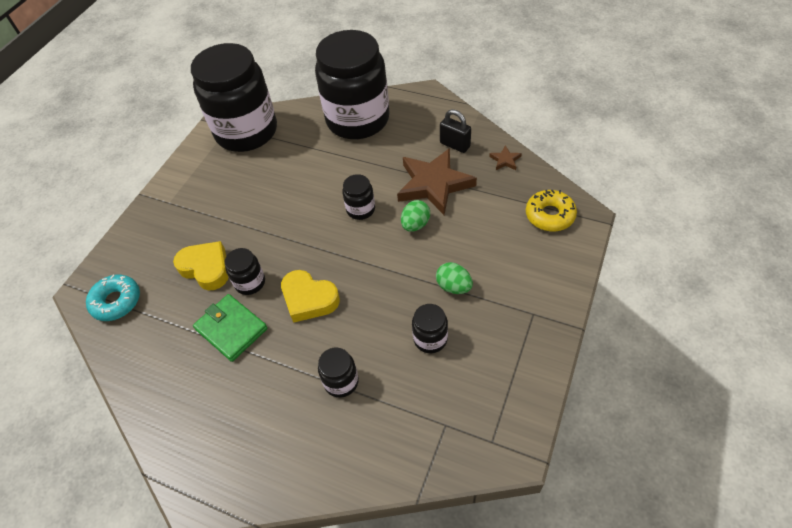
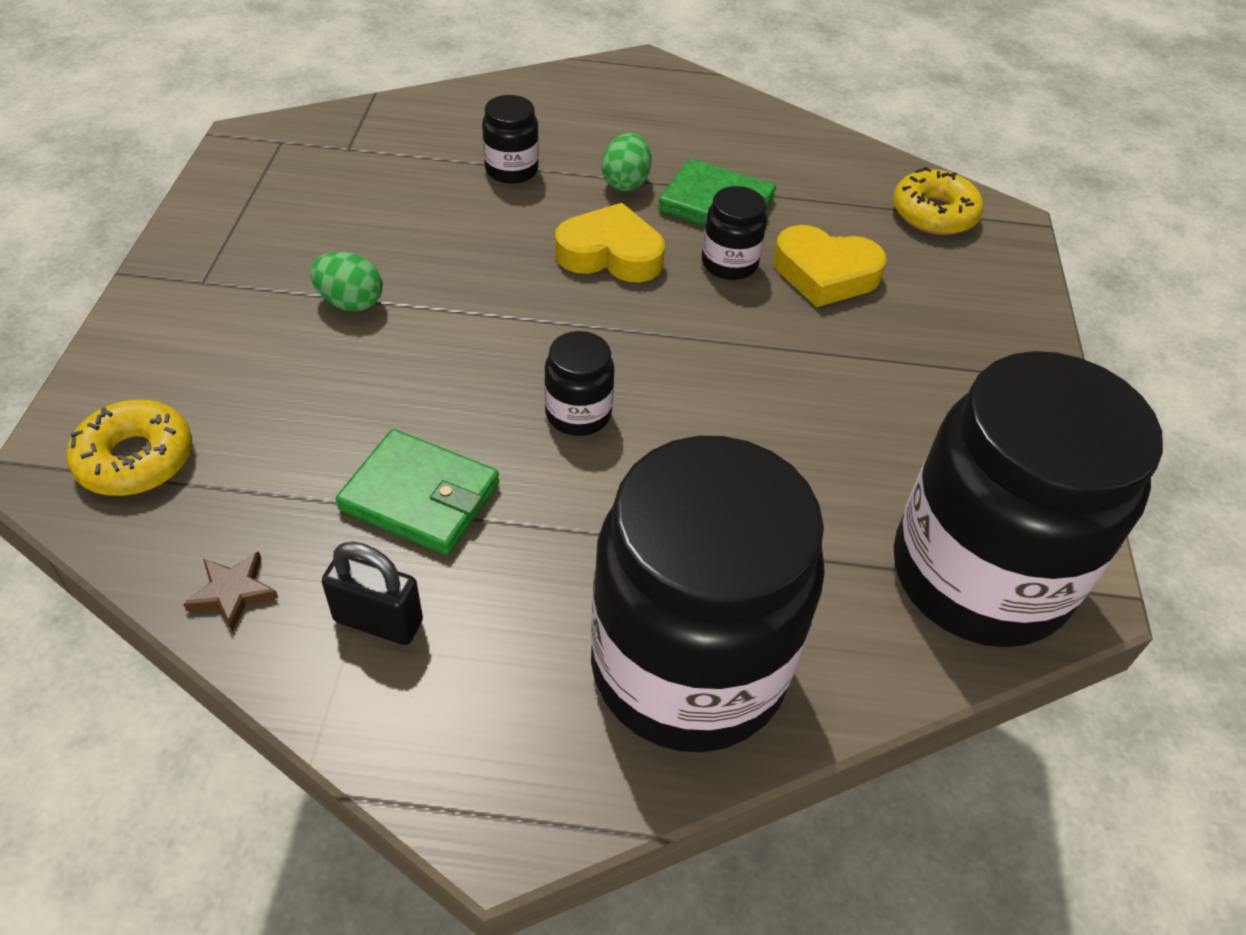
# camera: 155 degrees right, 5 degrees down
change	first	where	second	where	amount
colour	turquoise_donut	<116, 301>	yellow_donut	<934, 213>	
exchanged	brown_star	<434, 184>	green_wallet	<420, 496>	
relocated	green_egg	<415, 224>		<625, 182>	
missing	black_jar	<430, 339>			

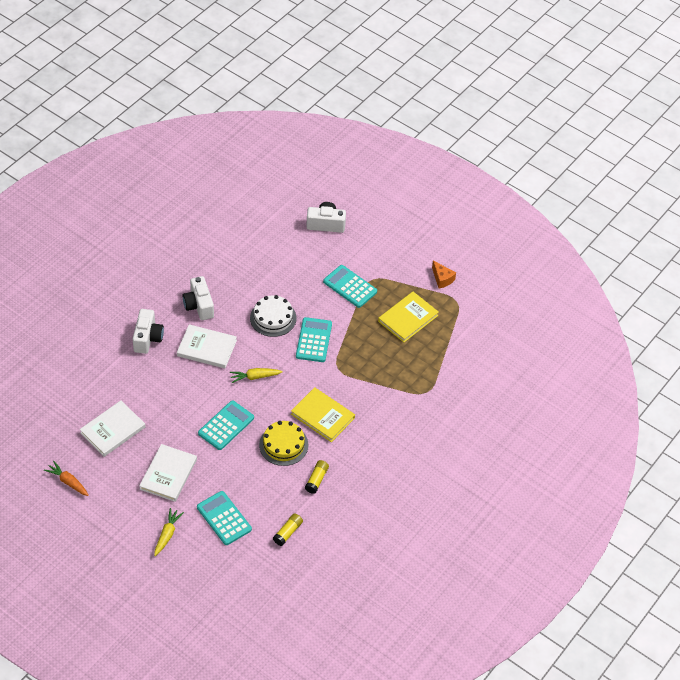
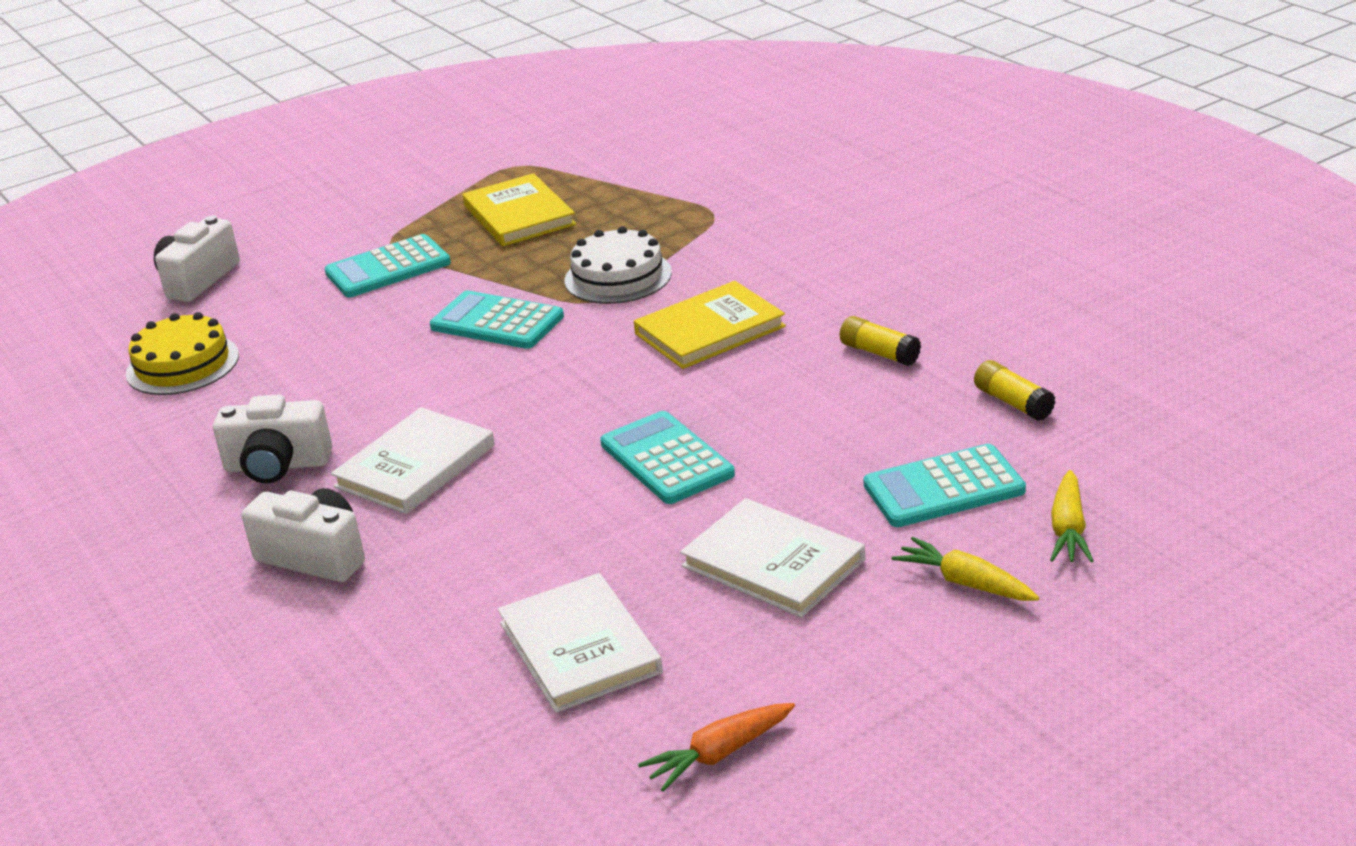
# camera: 65 degrees left, 20 degrees down
change	first	where	second	where	amount
relocated	yellow_carrot	<255, 377>		<1068, 529>	
relocated	white_cake	<273, 318>		<618, 276>	
relocated	yellow_cake	<283, 445>		<182, 364>	
missing	orange_cheese	<442, 279>			

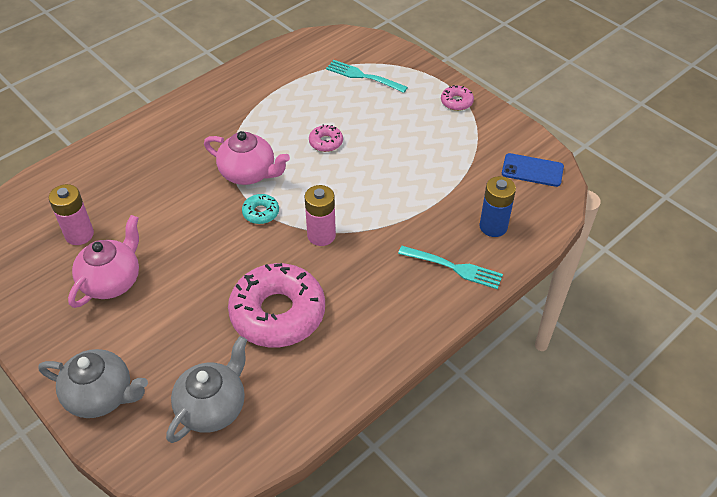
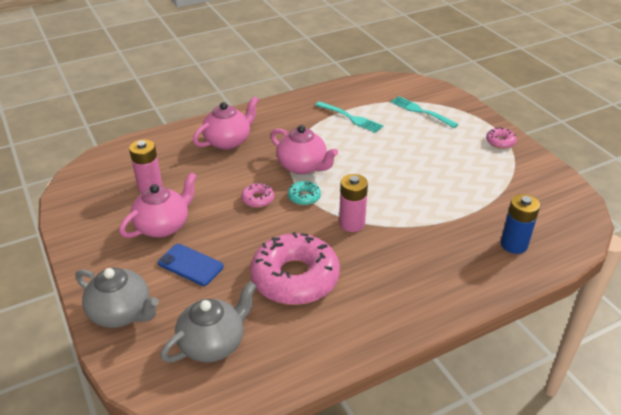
# camera: 15 degrees right, 10 degrees down
change	first	where	second	where	amount
relocated	pink_donut	<326, 142>		<258, 199>	
relocated	turquoise_fork	<453, 267>		<350, 118>	
relocated	blue_phone	<532, 170>		<190, 265>	
appeared			pink_teapot	<228, 141>	

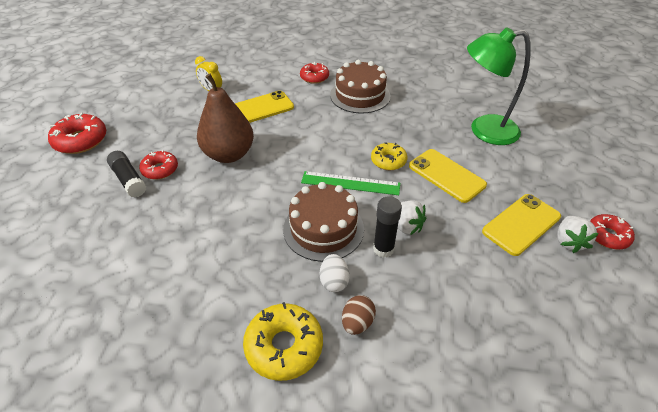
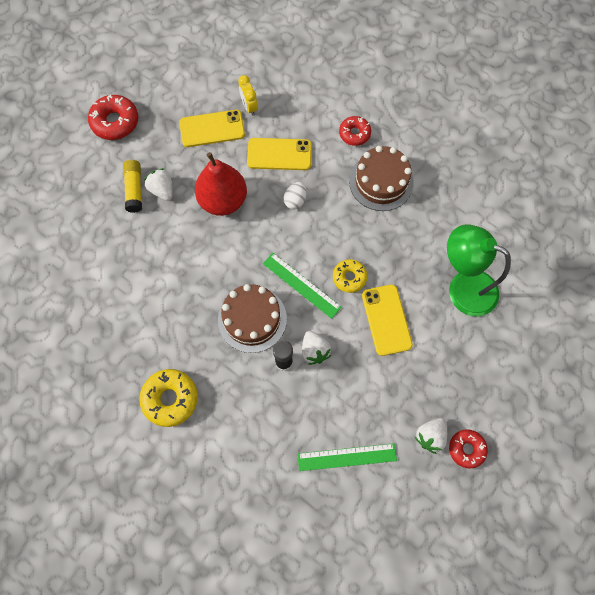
# camera: 30 degrees right, 25 degrees up
change	first	where	second	where	amount
colour	black_glue_stick	<129, 180>	yellow_glue_stick	<134, 189>	
exchanged	red_donut	<160, 169>	white_strawberry	<162, 190>	
colour	brown_pear	<229, 154>	red_pear	<223, 200>	
relocated	white_egg	<334, 281>		<295, 200>	
missing	brown_egg	<357, 323>			
relocated	yellow_phone	<521, 224>		<212, 129>	
appeared			green_ruler	<347, 457>	

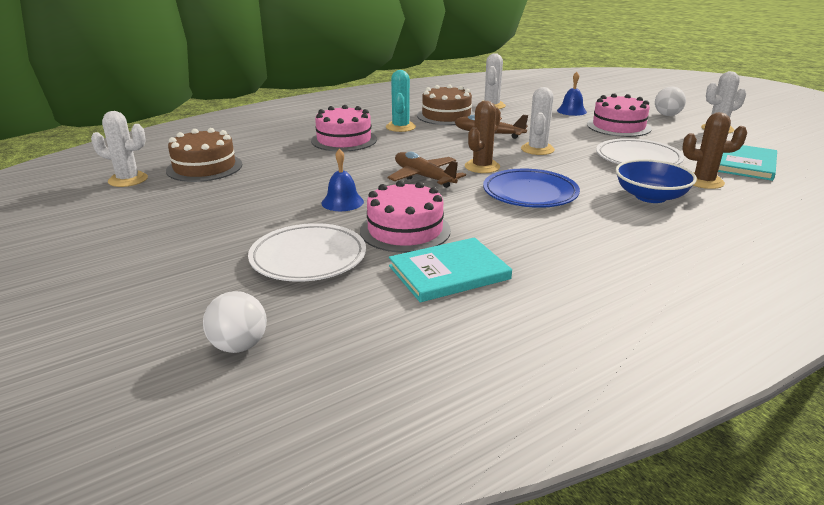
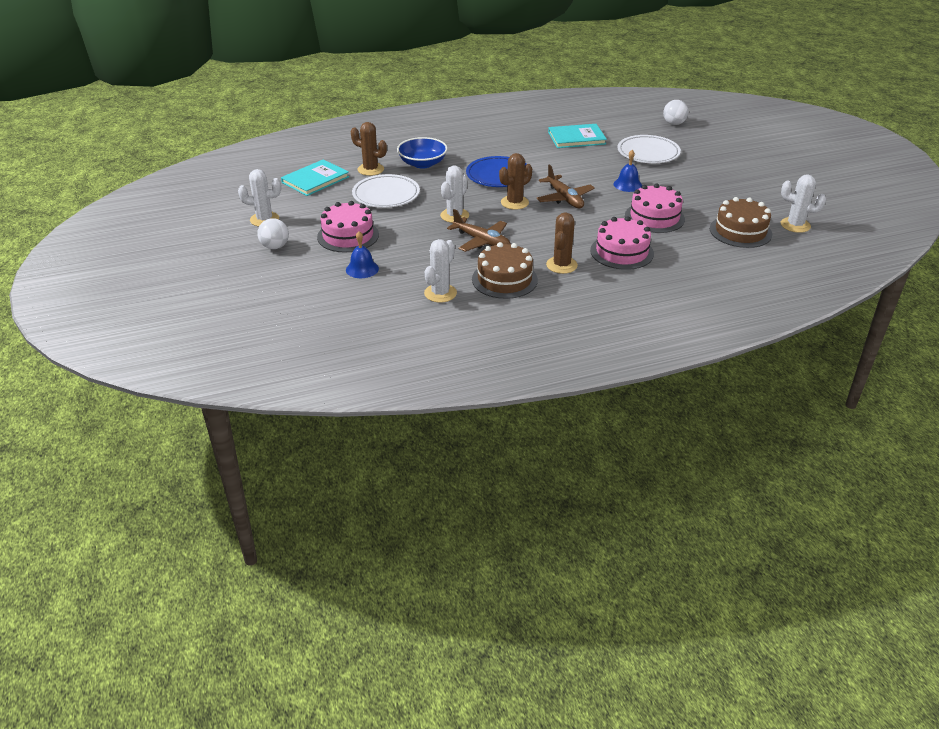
# camera: 165 degrees left, 10 degrees up
change	first	where	second	where	amount
relocated	pink_cake	<405, 230>		<654, 217>	
colour	turquoise_cactus	<400, 127>	brown_cactus	<561, 265>	

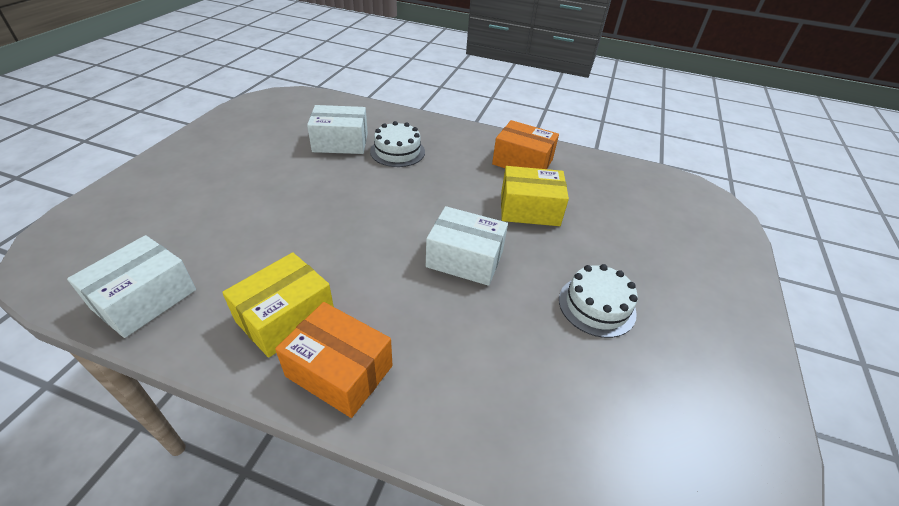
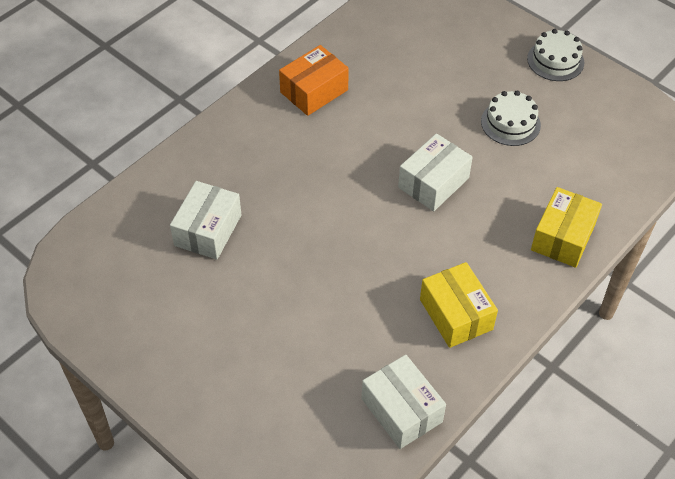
# camera: 65 degrees left, 10 degrees up
change	first	where	second	where	amount
missing	orange_box	<339, 371>			
relocated	white_cake	<397, 151>		<555, 60>	
relocated	yellow_box	<529, 209>		<563, 237>	

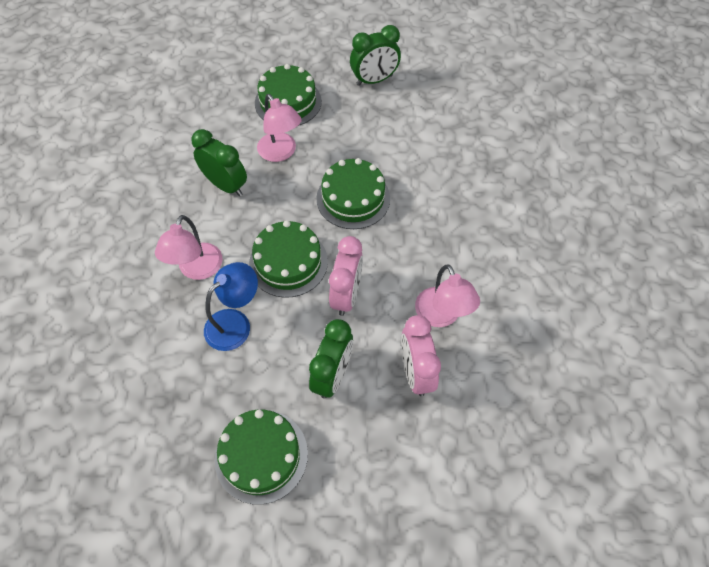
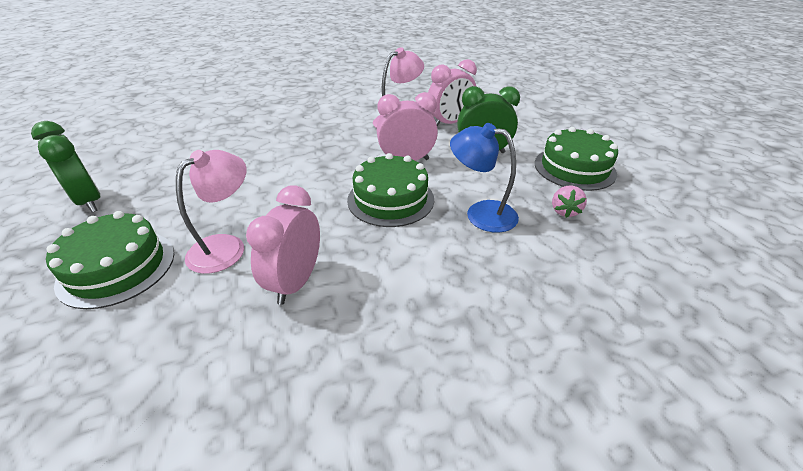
# camera: 110 degrees left, 20 degrees down
change	first	where	second	where	amount
missing	pink_lamp	<197, 270>			
colour	green_clock	<226, 185>	pink_clock	<296, 282>	
missing	green_cake	<353, 198>			
appeared			pink_strawberry	<564, 211>	

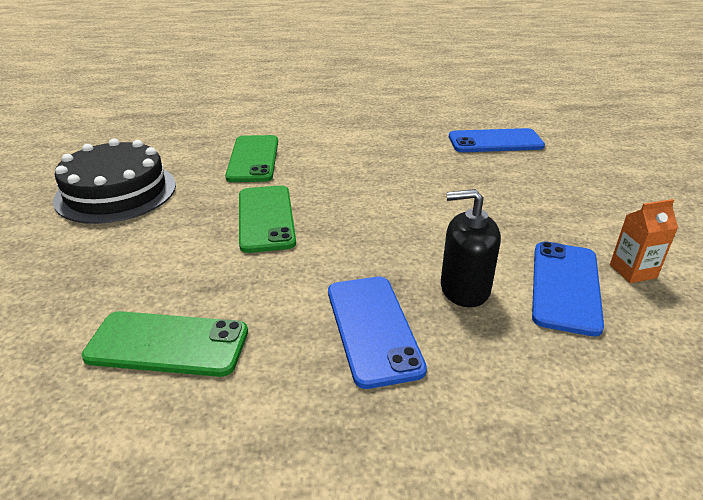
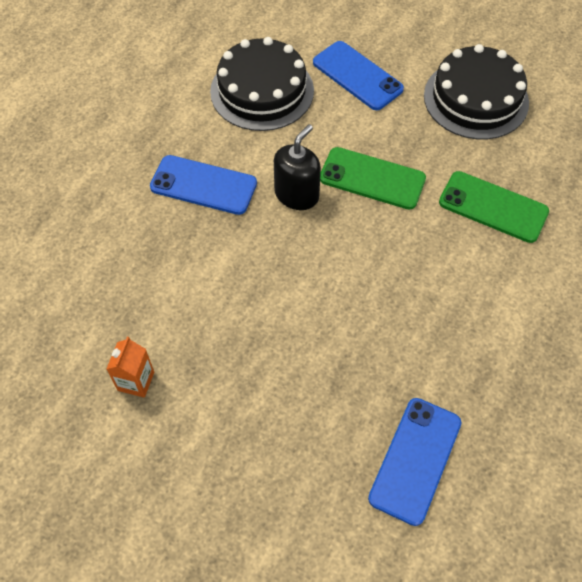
# camera: 120 degrees right, 25 degrees up
change	first	where	second	where	amount
exchanged	green_phone	<168, 344>	black_cake	<262, 91>	
relocated	black_soap_dispenser	<464, 289>		<296, 194>	
relocated	blue_phone	<565, 286>		<357, 76>	

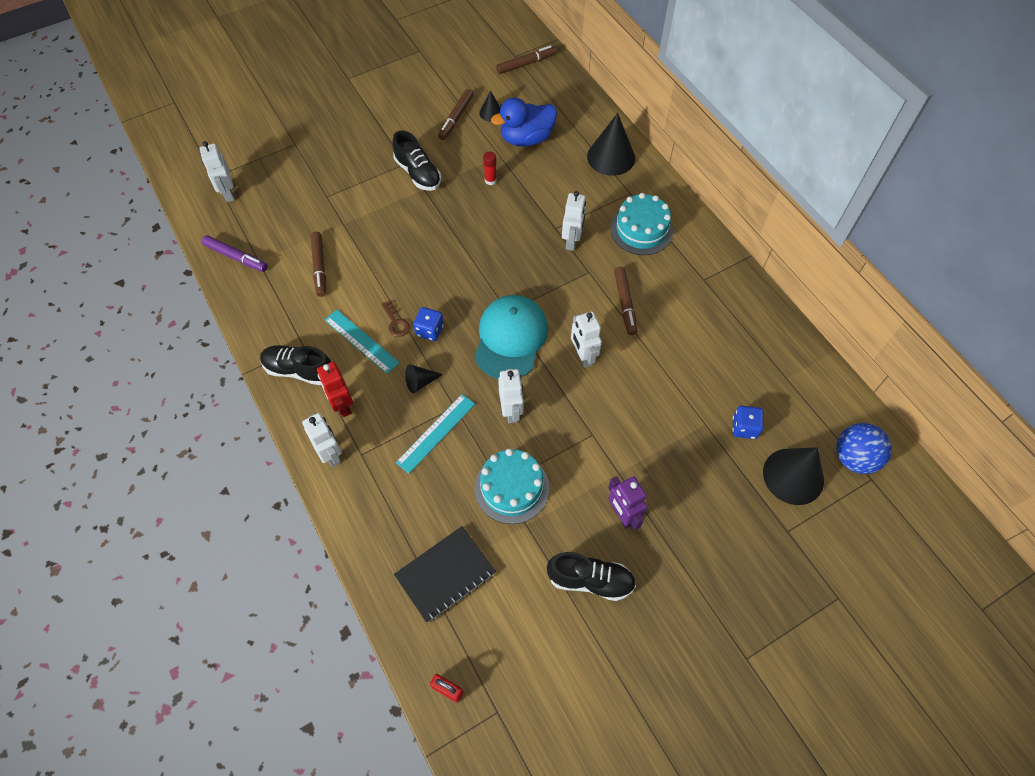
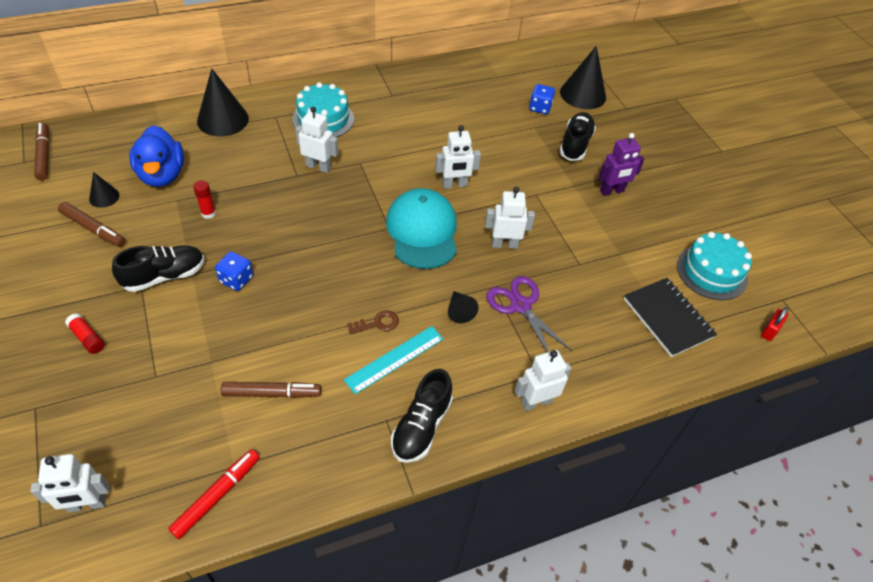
# camera: 85 degrees left, 10 degrees down
change	first	where	second	where	amount
colour	purple_marker	<236, 257>	red_marker	<217, 495>	
missing	red_robot	<342, 405>			
exchanged	turquoise_ruler	<436, 432>	purple_scissors	<520, 306>	
relocated	blue_dice	<429, 330>		<236, 279>	
spun	turquoise_cap	<510, 338>		<422, 231>	60 degrees clockwise
relocated	turquoise_cake	<511, 488>		<711, 272>	
relocated	black_shoe	<590, 580>		<575, 145>	
missing	brown_marker	<625, 303>			
missing	blue_ball	<854, 458>			
appeared			red_glue_stick	<87, 338>	

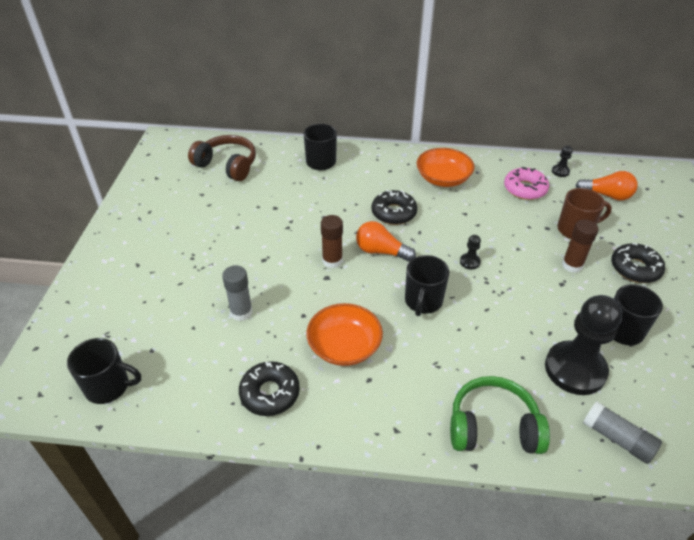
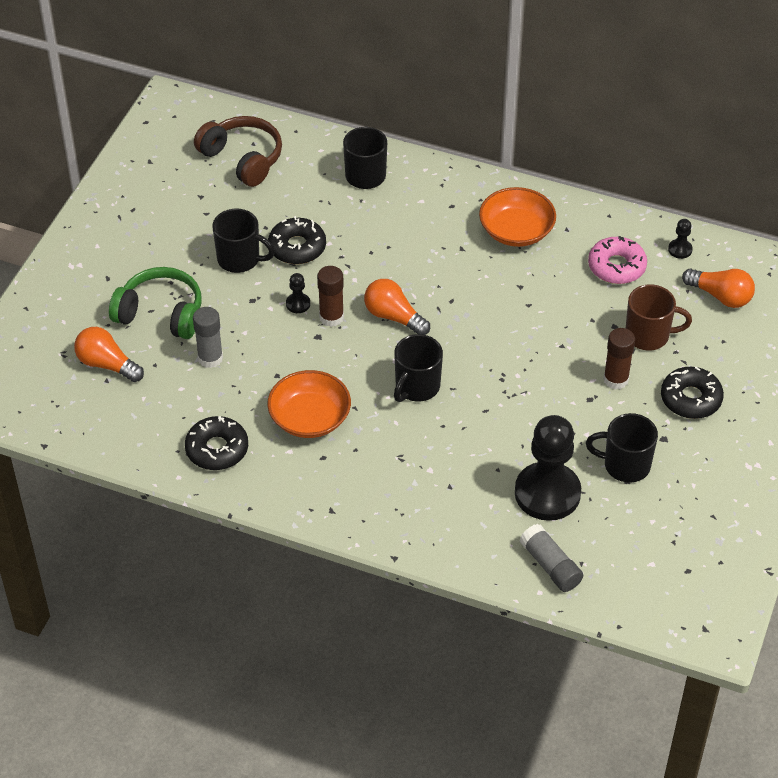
# camera: 15 degrees right, 5 degrees up
change	first	where	second	where	amount
relocated	black_mug	<108, 387>		<240, 259>	
relocated	black_donut	<393, 213>		<297, 247>	
relocated	green_headphones	<493, 427>		<161, 314>	
relocated	black_pawn	<470, 262>		<298, 304>	
appeared			orange_light_bulb	<107, 364>	

